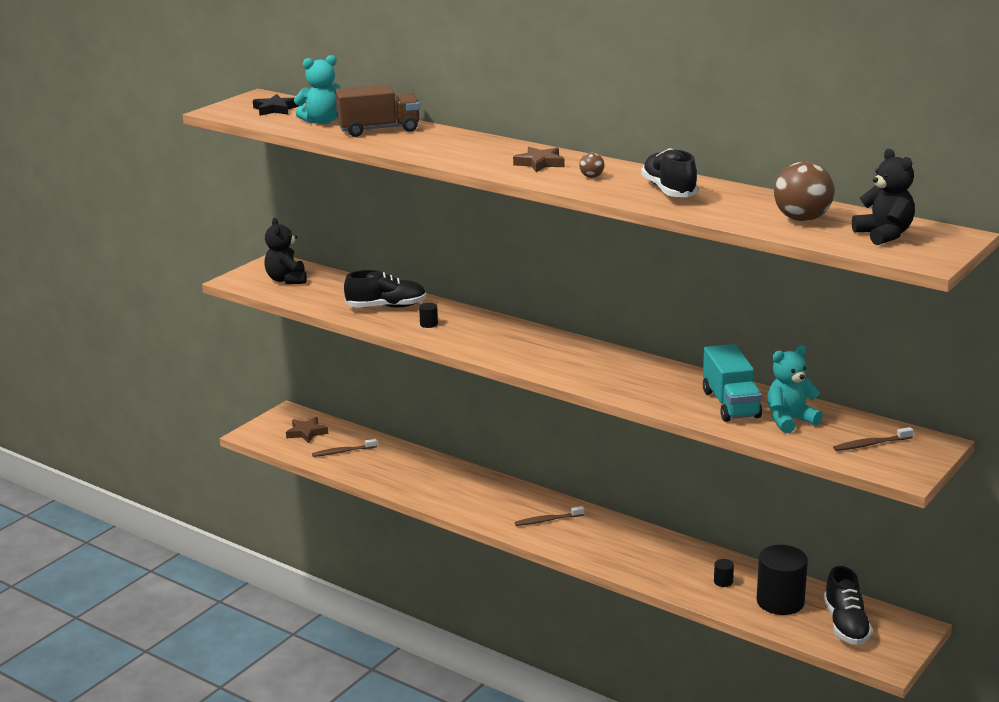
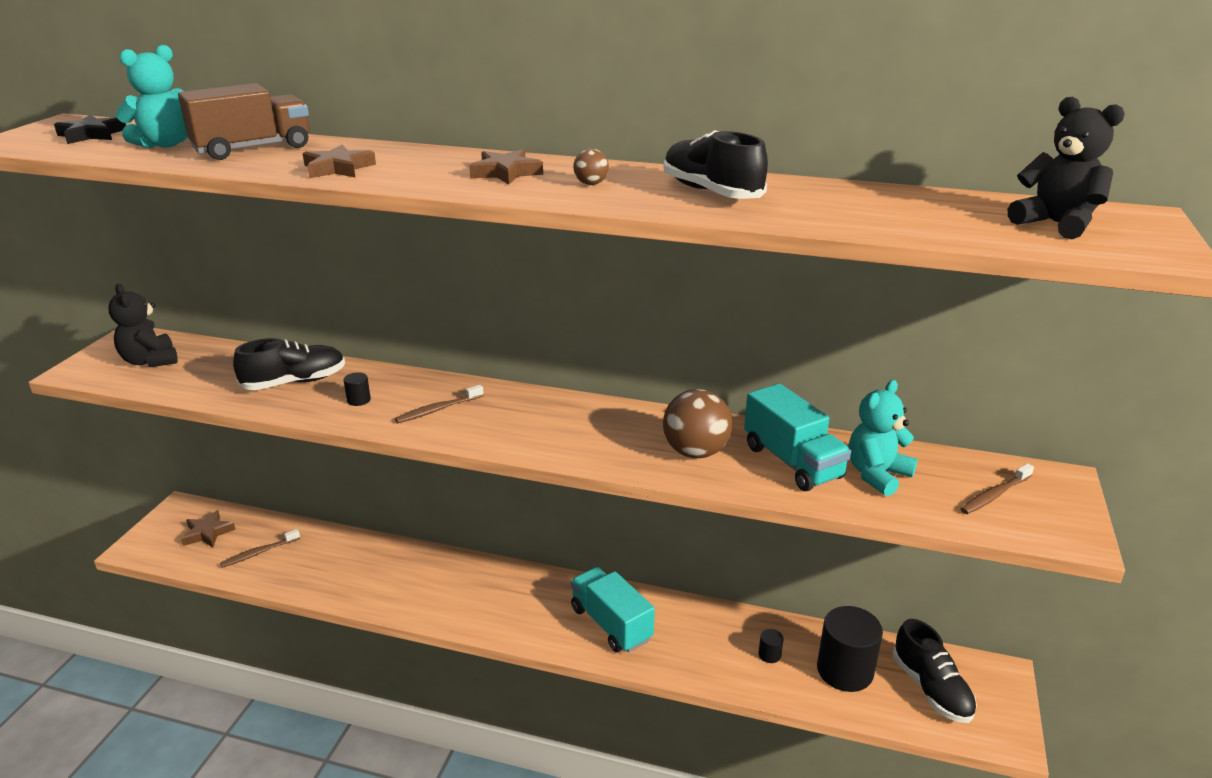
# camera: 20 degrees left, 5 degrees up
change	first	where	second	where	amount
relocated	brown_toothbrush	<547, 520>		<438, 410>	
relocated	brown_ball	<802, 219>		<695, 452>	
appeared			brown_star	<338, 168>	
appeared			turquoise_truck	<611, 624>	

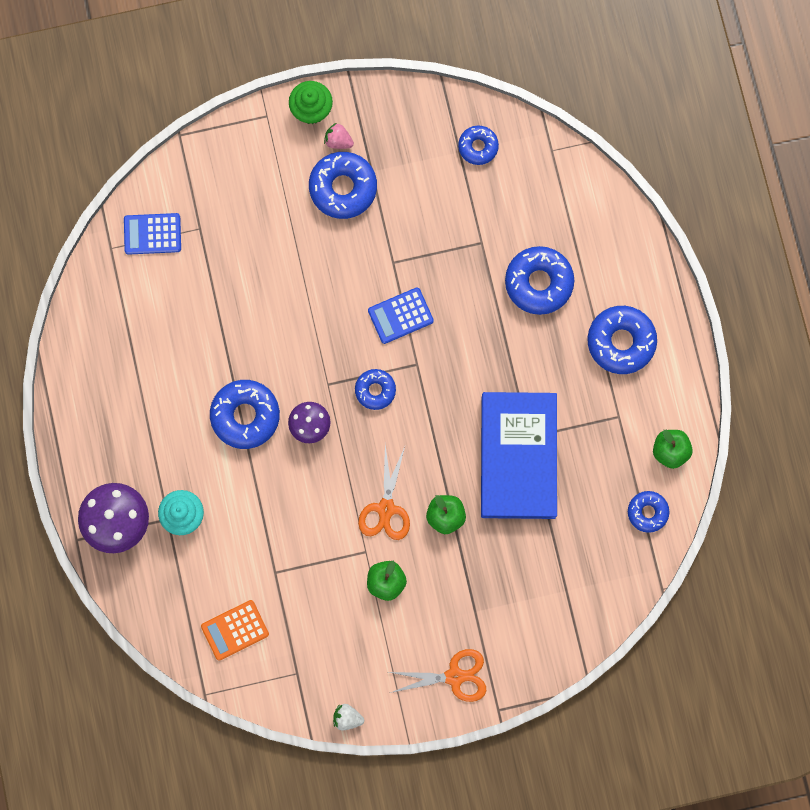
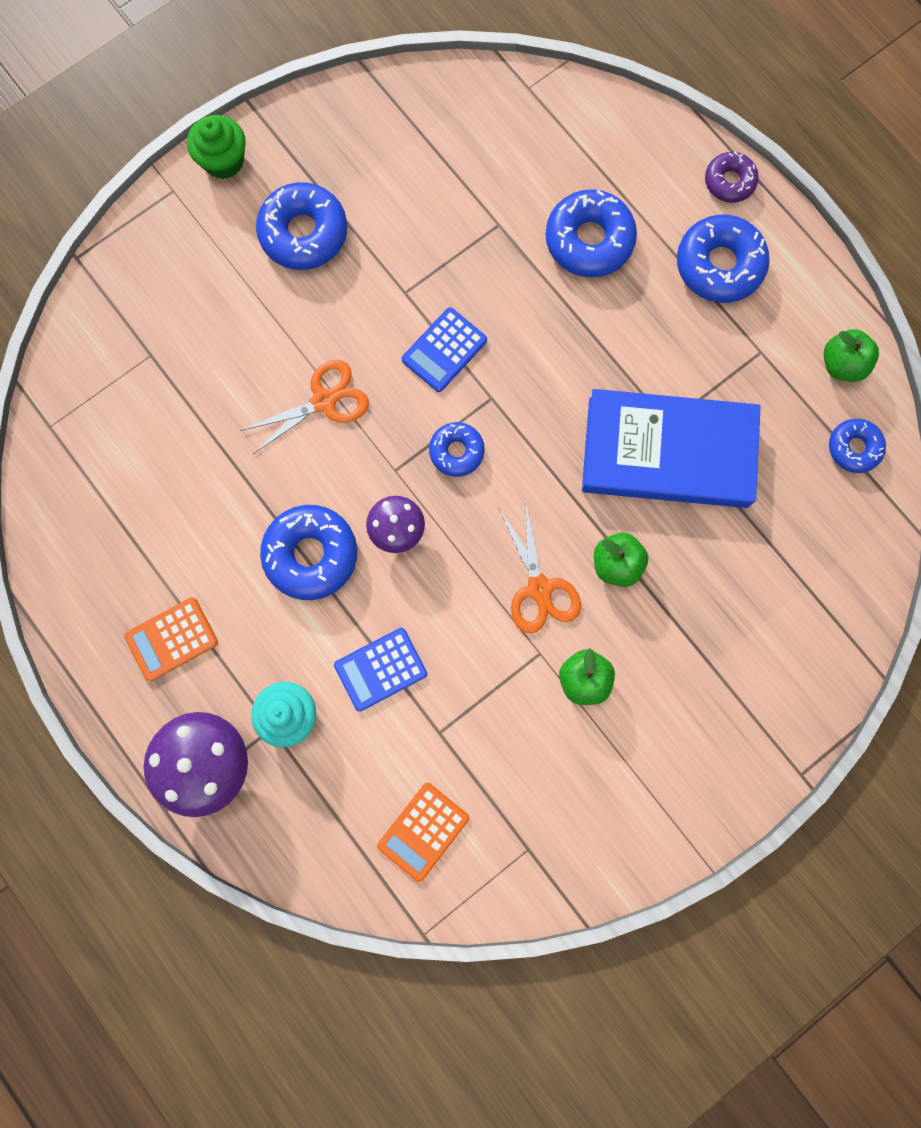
# camera: 25 degrees left, 0 degrees up
change	first	where	second	where	amount
relocated	blue_calculator	<152, 234>		<380, 669>	
missing	pink_strawberry	<338, 141>			
missing	white_strawberry	<347, 718>			
relocated	orange_scissors	<454, 676>		<324, 401>	
missing	blue_donut	<478, 147>			
spun	blue_book	<518, 457>		<667, 452>	60 degrees counterclockwise
appeared			orange_calculator	<171, 639>	
appeared			purple_donut	<729, 182>	

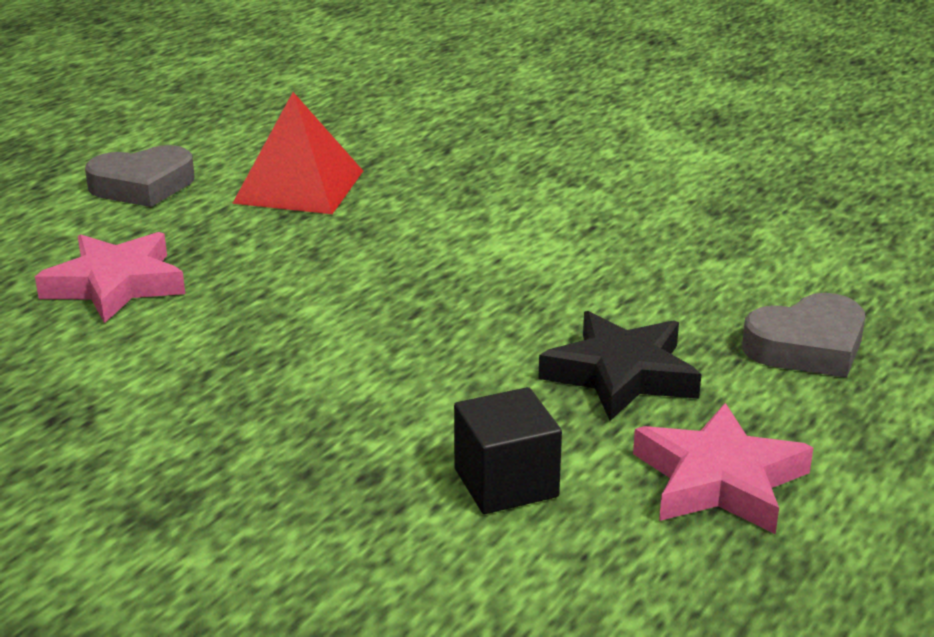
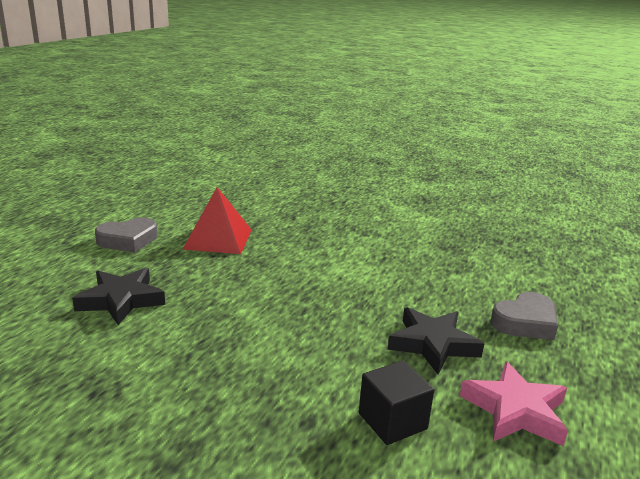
# camera: 10 degrees left, 5 degrees down
change	first	where	second	where	amount
colour	pink_star	<115, 285>	black_star	<121, 300>	

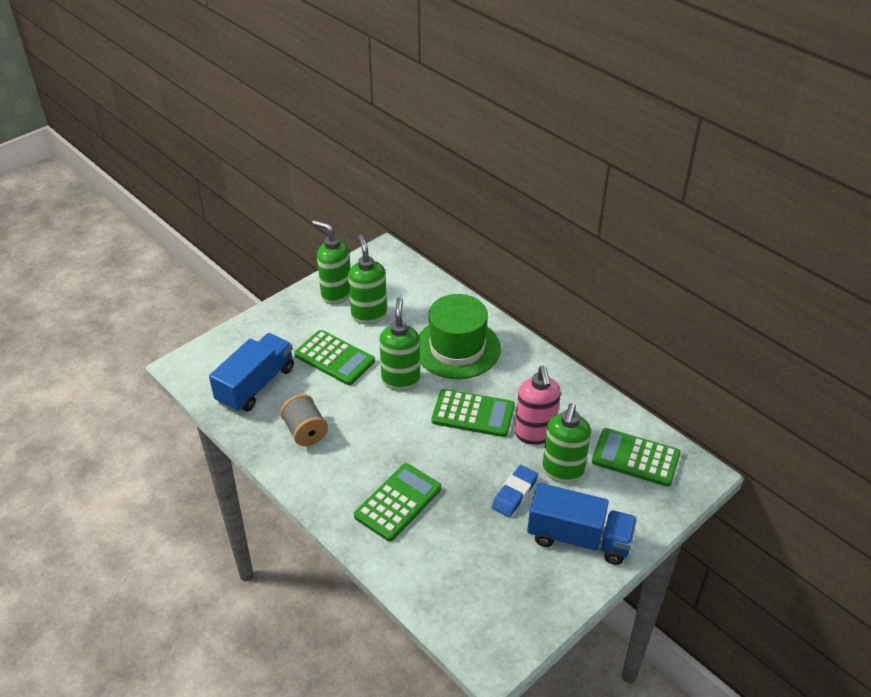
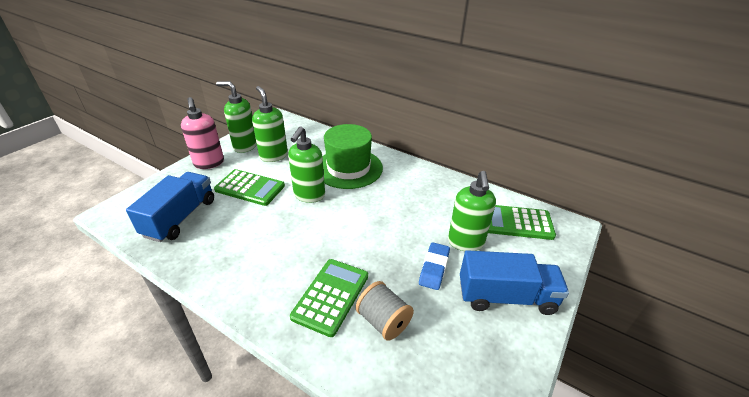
# camera: 15 degrees left, 5 degrees down
change	first	where	second	where	amount
relocated	grey_spool	<305, 431>		<383, 321>	
spun	green_soap_dispenser	<401, 380>		<309, 195>	150 degrees counterclockwise
missing	green_calculator	<473, 413>			
relocated	pink_soap_dispenser	<535, 434>		<209, 163>	

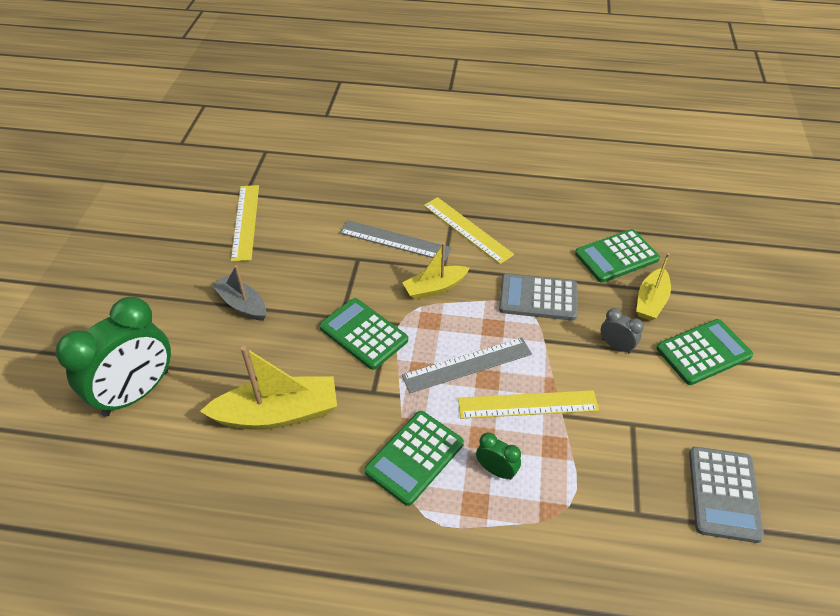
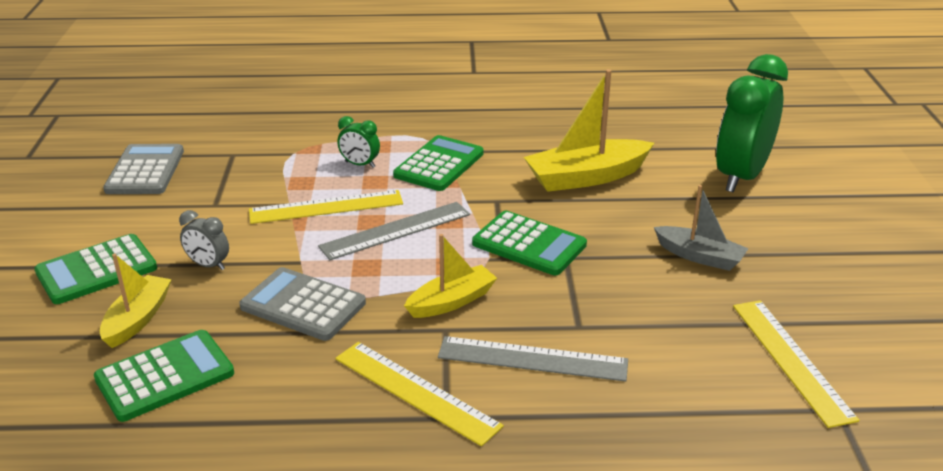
# camera: 170 degrees right, 15 degrees down
change	first	where	second	where	amount
spun	grey_calculator	<538, 298>		<303, 305>	150 degrees counterclockwise

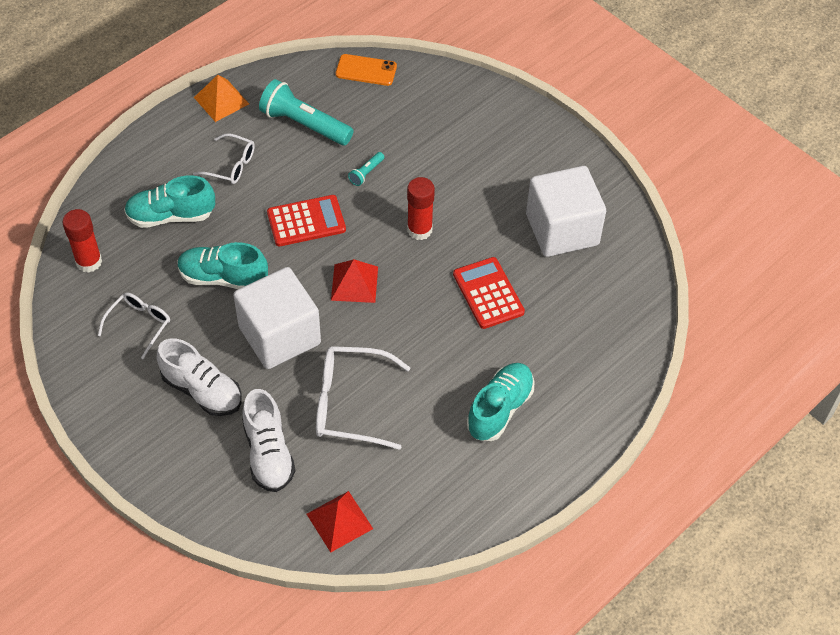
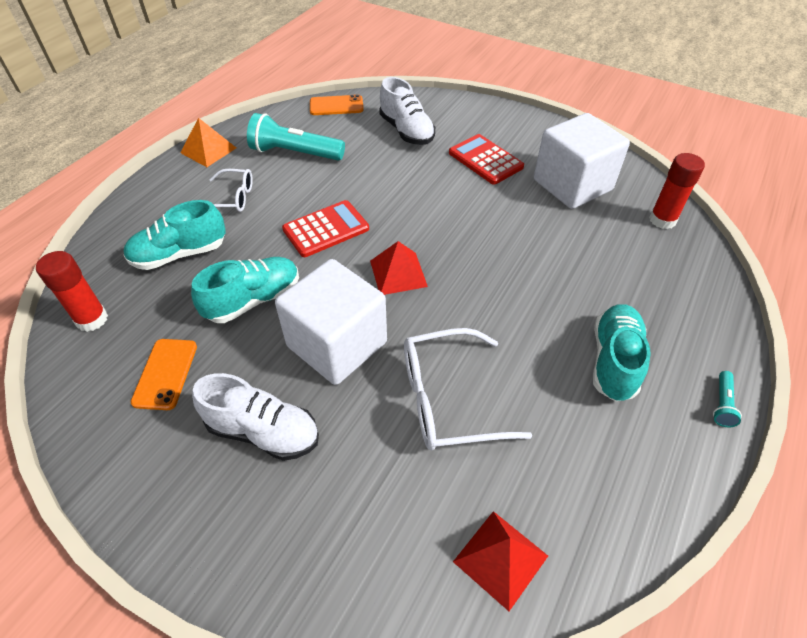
# camera: 15 degrees left, 5 degrees down
change	first	where	second	where	amount
exchanged	white_glasses	<139, 325>	orange_phone	<165, 374>	
spun	turquoise_shoe	<223, 277>		<253, 300>	150 degrees clockwise
relocated	white_shoe	<268, 453>		<406, 131>	
relocated	turquoise_flashlight	<366, 173>		<722, 404>	
relocated	red_glue_stick	<419, 230>		<662, 220>	
relocated	red_calculator	<488, 293>		<485, 160>	

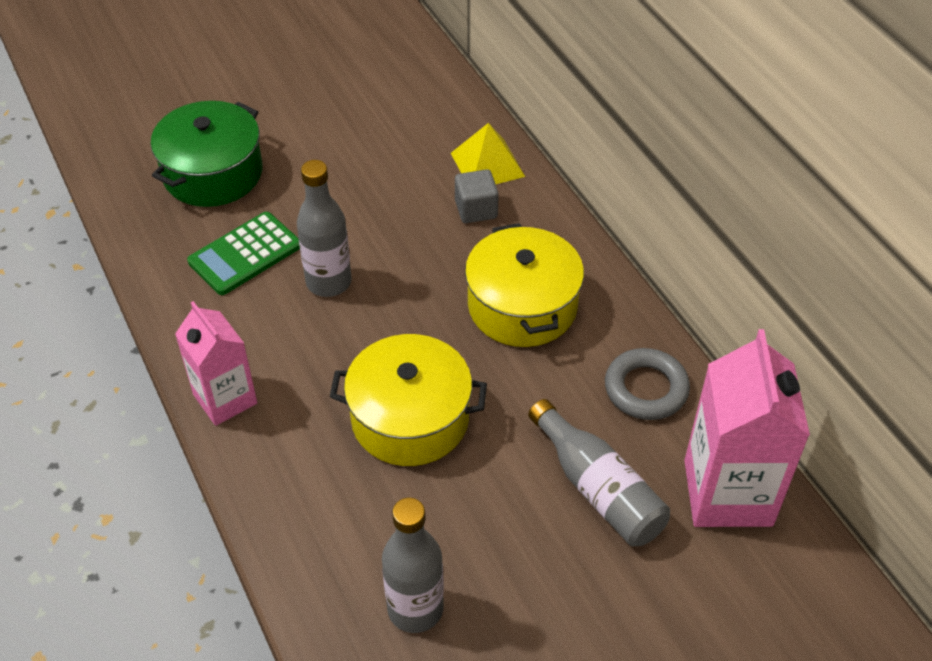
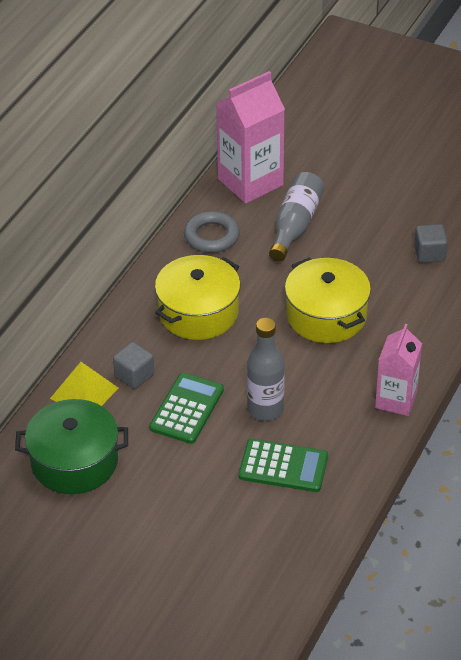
# camera: 125 degrees left, 5 degrees down
change	first	where	second	where	amount
relocated	green_pot	<213, 173>		<74, 461>	
exchanged	grey_bottle	<415, 609>	grey_cube	<429, 253>	
appeared			green_calculator	<187, 409>	

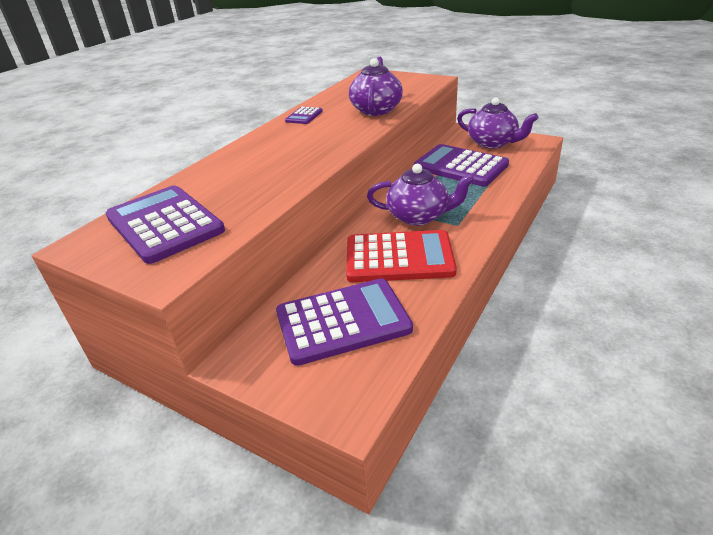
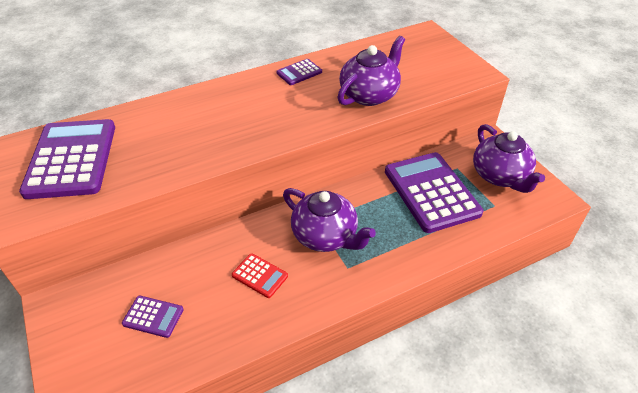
# camera: 30 degrees right, 10 degrees up
change	first	where	second	where	amount
size	purple_calculator	<342, 321>		<153, 317>	x0.45
size	red_calculator	<399, 258>		<260, 276>	x0.45

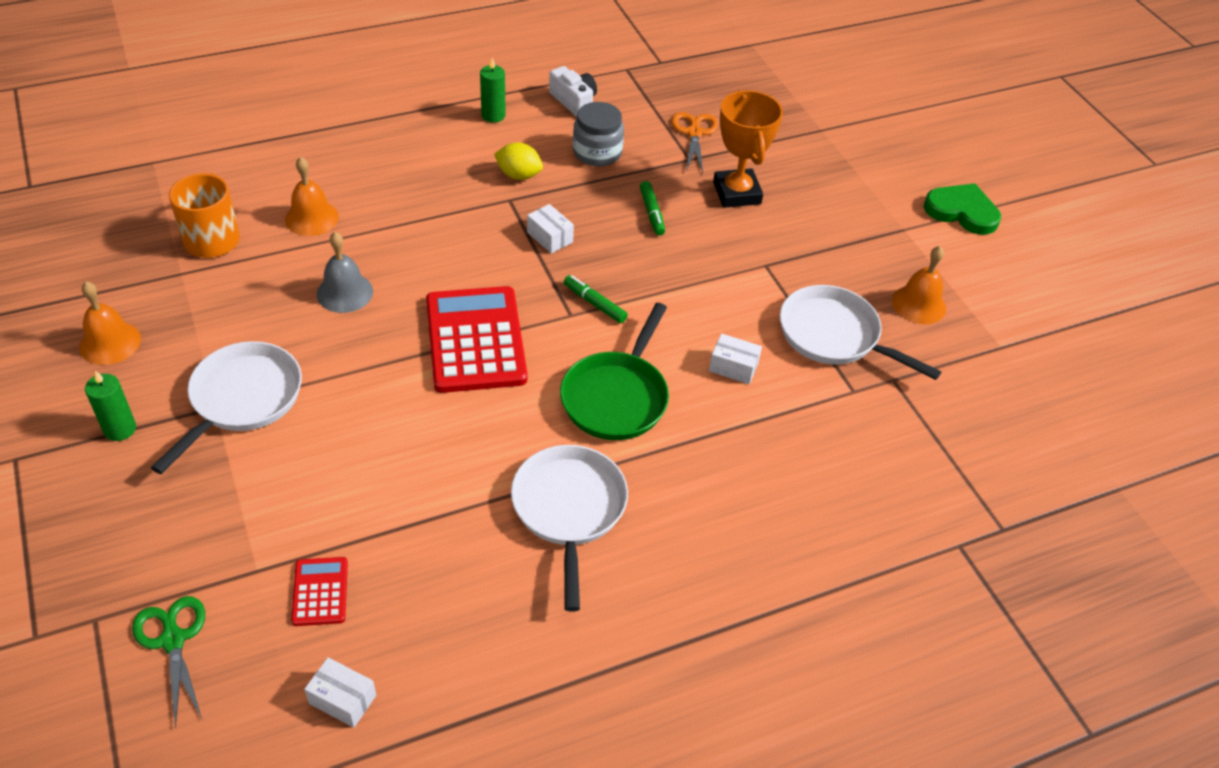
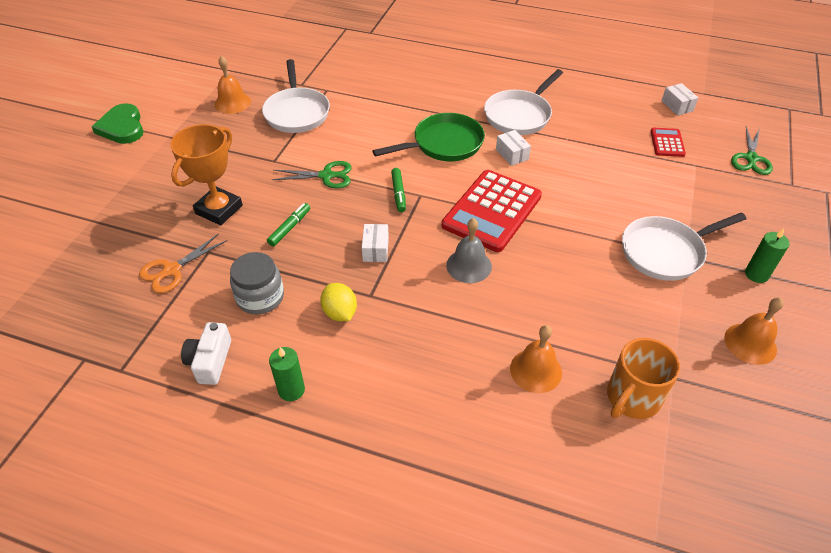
# camera: 135 degrees left, 0 degrees up
change	first	where	second	where	amount
spun	red_calculator	<320, 592>		<667, 143>	150 degrees clockwise
relocated	grey_bell	<344, 292>		<469, 265>	
relocated	white_box	<733, 367>		<512, 154>	
appeared			green_scissors	<326, 176>	

